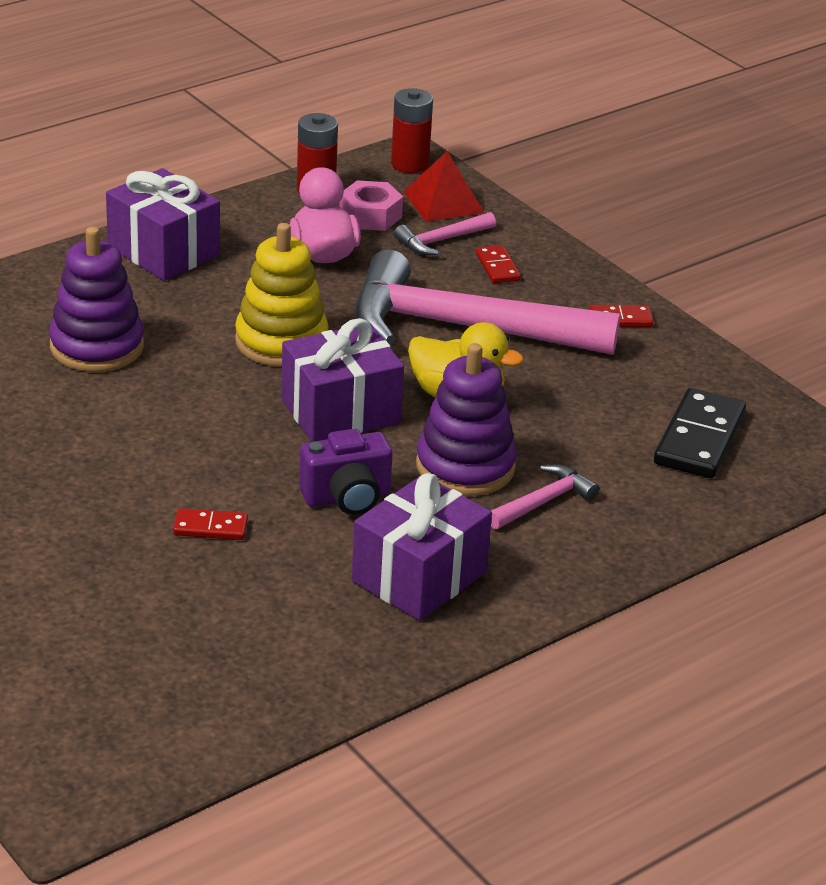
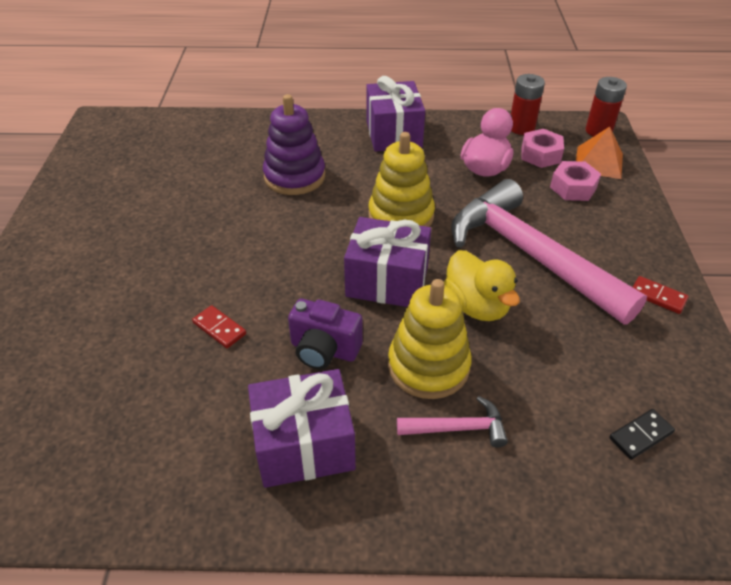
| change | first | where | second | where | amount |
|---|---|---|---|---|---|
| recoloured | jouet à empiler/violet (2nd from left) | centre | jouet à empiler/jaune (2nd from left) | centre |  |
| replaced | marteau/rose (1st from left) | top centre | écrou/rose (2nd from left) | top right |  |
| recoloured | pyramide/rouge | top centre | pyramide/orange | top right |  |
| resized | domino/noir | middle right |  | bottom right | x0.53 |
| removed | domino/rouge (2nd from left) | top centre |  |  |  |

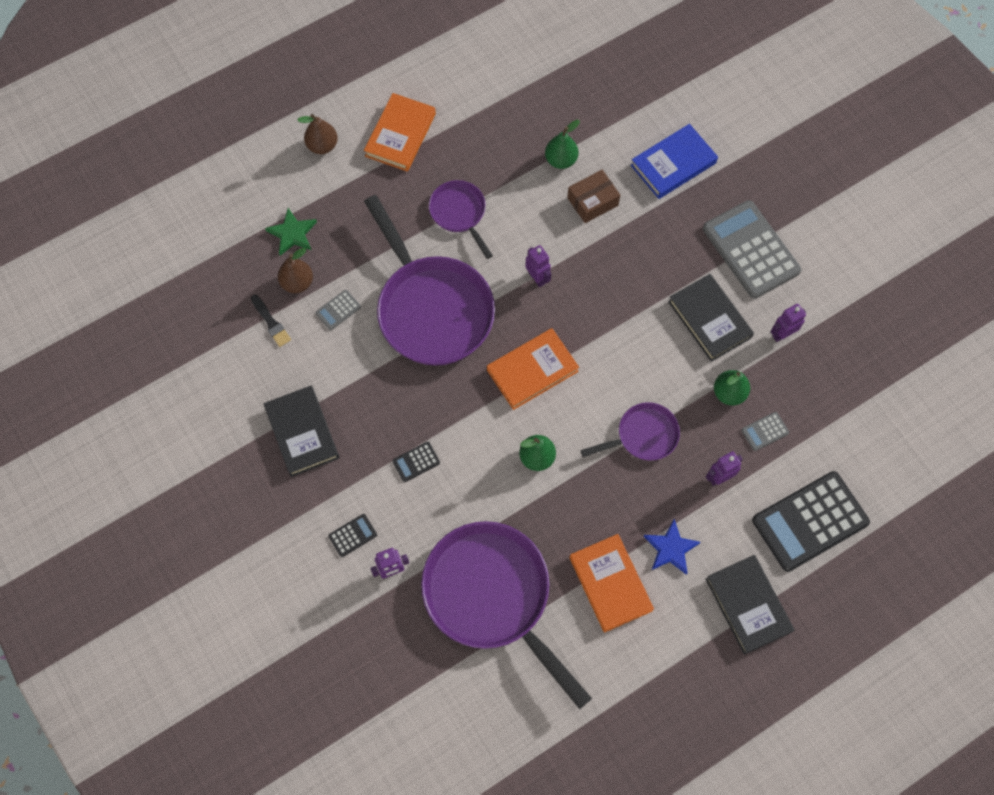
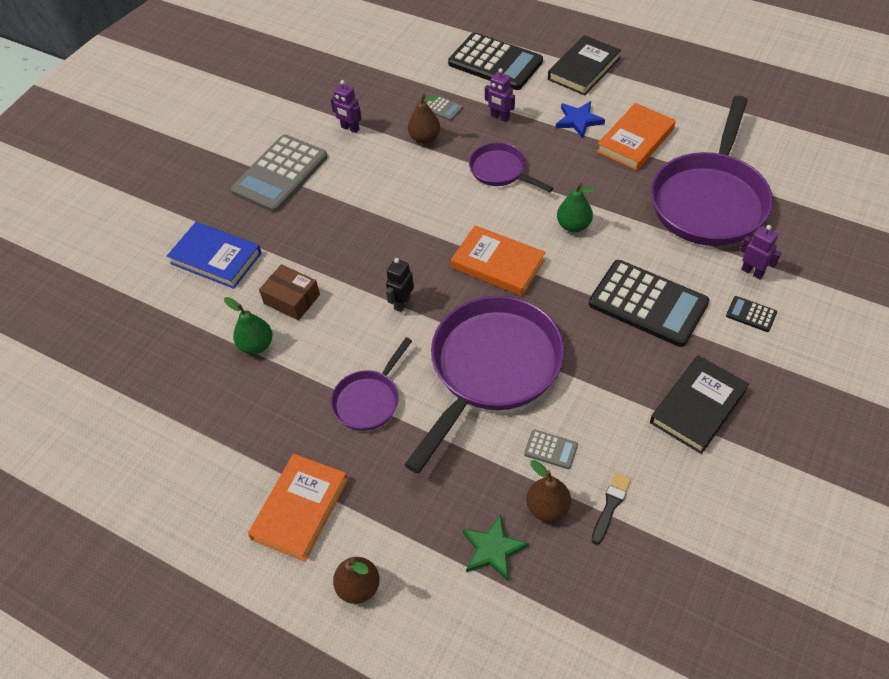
| change | first | where | second | where | amount |
|---|---|---|---|---|---|
| turned | livre/orange (1st from left) | top centre |  | bottom centre | 60 degrees counterclockwise |
| recoloured | robot/violet (2nd from left) | centre | robot/noir | centre |  |
| recoloured | poire/vert (3rd from left) | middle right | poire/marron (2nd from left) | top centre |  |
| resized | calculatrice/noir (2nd from left) | centre |  | middle right | x2.39 |
| removed | livre/noir (2nd from left) | middle right |  |  |  |

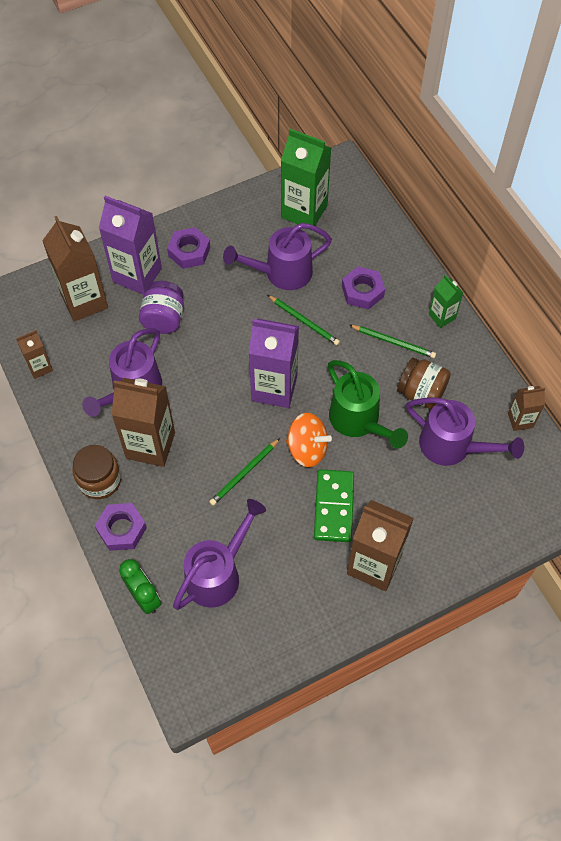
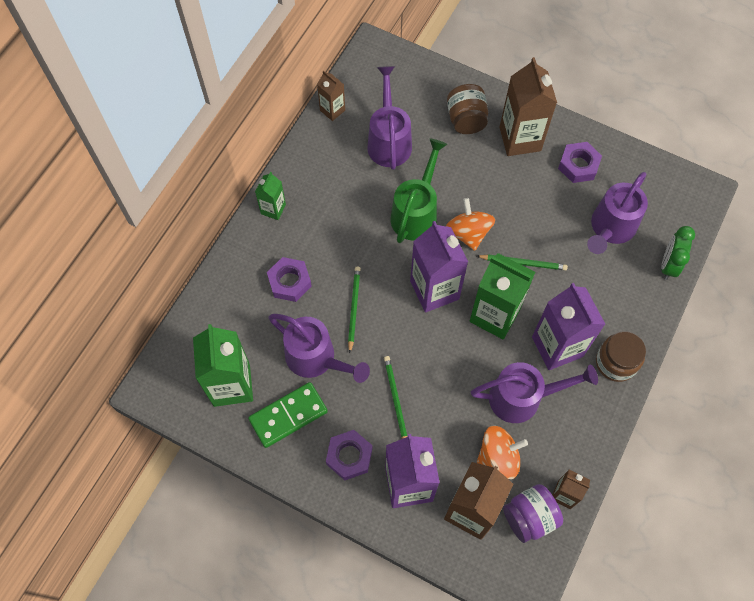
| change | first | where | second | where | amount |
|---|---|---|---|---|---|
| moved | domino/vert | centre |  | bottom centre |  |
| moved | crayon/vert (3rd from left in the first image) | middle right | crayon/vert (2nd from left) | centre |  |
| moved | bocal/marron (2nd from left in the first image) | middle right | bocal/marron (1st from left) | top centre |  |
| added |  |  | brique de lait/vert (3rd from left) | centre |  |
| added |  |  | toupie/orange (2nd from left) | bottom centre |  |
| moved | bocal/violet | middle left |  | bottom right |  |
| recoloured | brique de lait/marron (3rd from left) | middle left | brique de lait/violet (3rd from left) | middle right |  |
| moved | écrou/violet (1st from left in the first image) | middle left | écrou/violet (3rd from left) | top right |  |
| turned | arrosoir/violet (2nd from left in the first image) | centre | arrosoir/violet (4th from left) | middle right | 60 degrees counterclockwise |

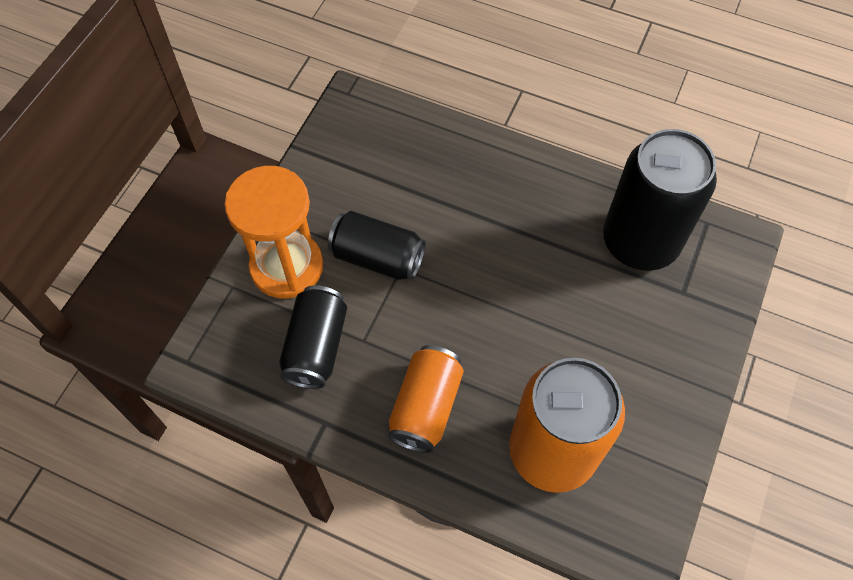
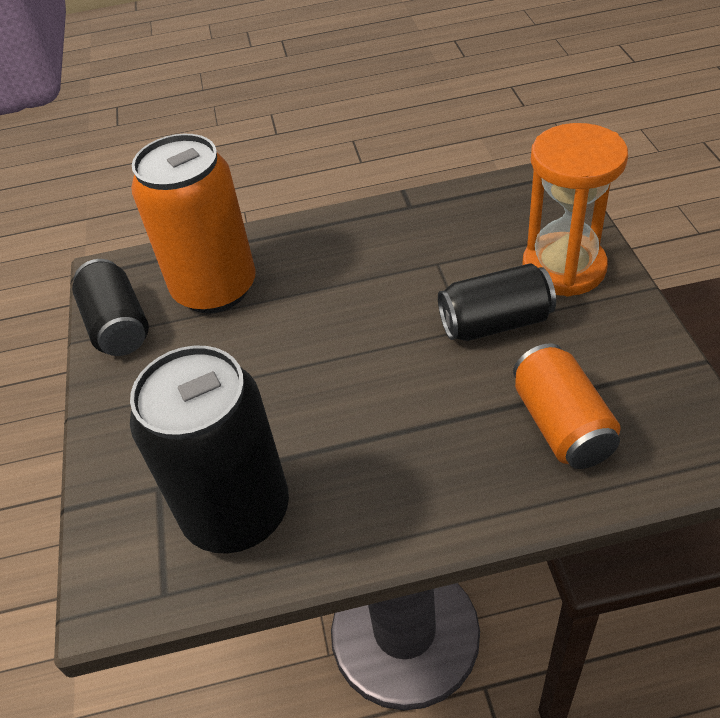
| change | first | where | second | where | amount |
|---|---|---|---|---|---|
| moved | canette/noir (1st from left) | centre |  | middle left |  |
| moved | canette/orange (1st from left in the first image) | bottom centre | canette/orange (2nd from left) | middle right |  |

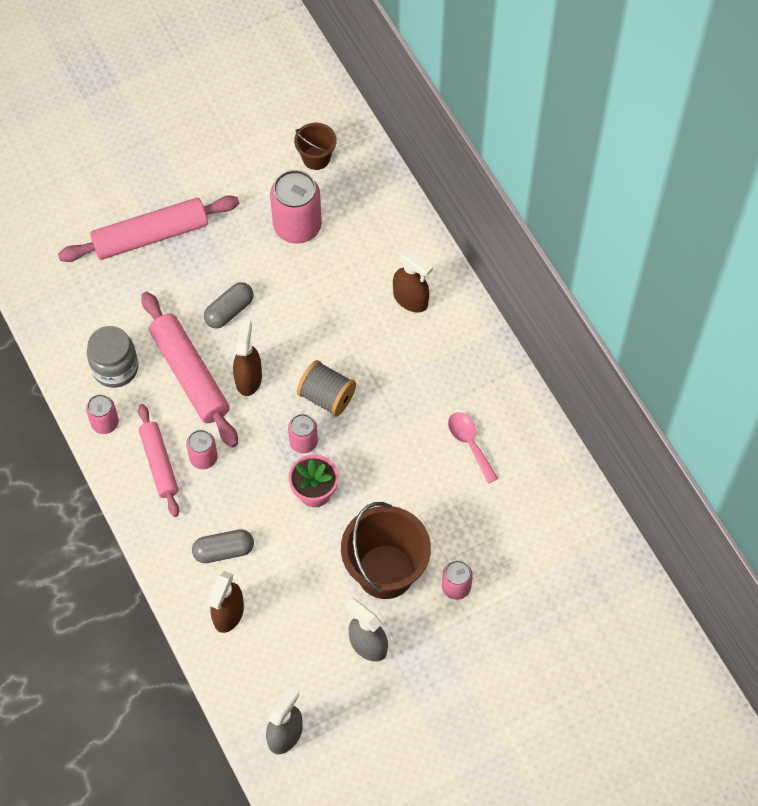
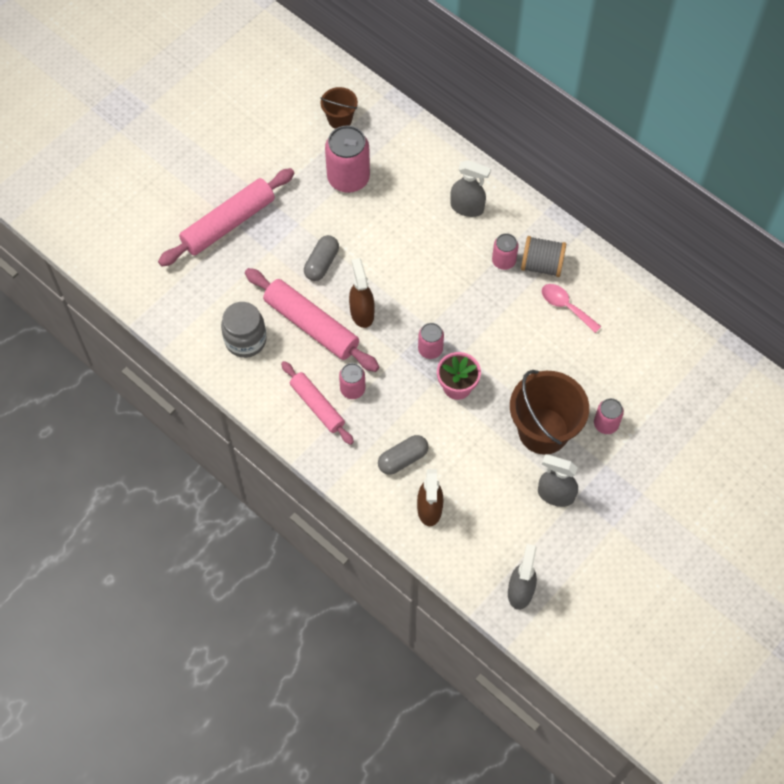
| change | first | where | second | where | amount |
|---|---|---|---|---|---|
| recoloured | vaporisateur/marron (3rd from left) | centre | vaporisateur/gris (1st from left) | top centre |  |
| moved | canette/rose (1st from left in the first image) | middle left | canette/rose (4th from left) | top centre |  |
| moved | bobine/gris | centre |  | top right |  |

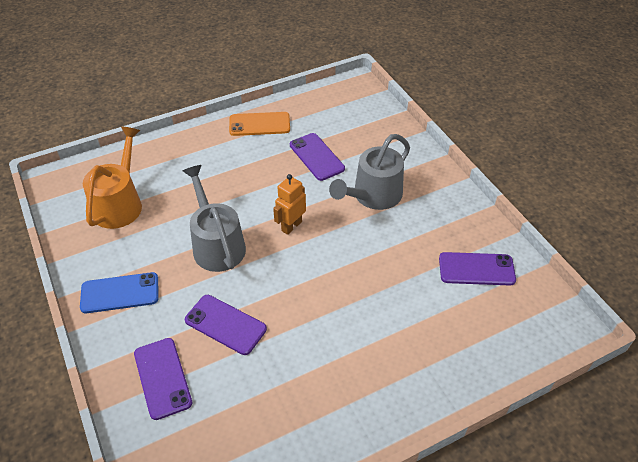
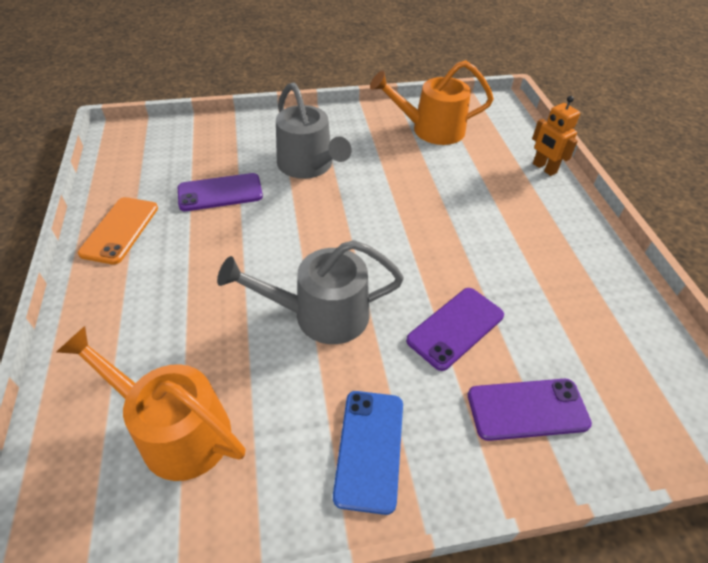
| change | first | where | second | where | amount |
|---|---|---|---|---|---|
| replaced | téléphone/violet (4th from left) | middle right | arrosoir/orange (2nd from left) | top centre |  |
| moved | robot/orange | centre |  | top right |  |

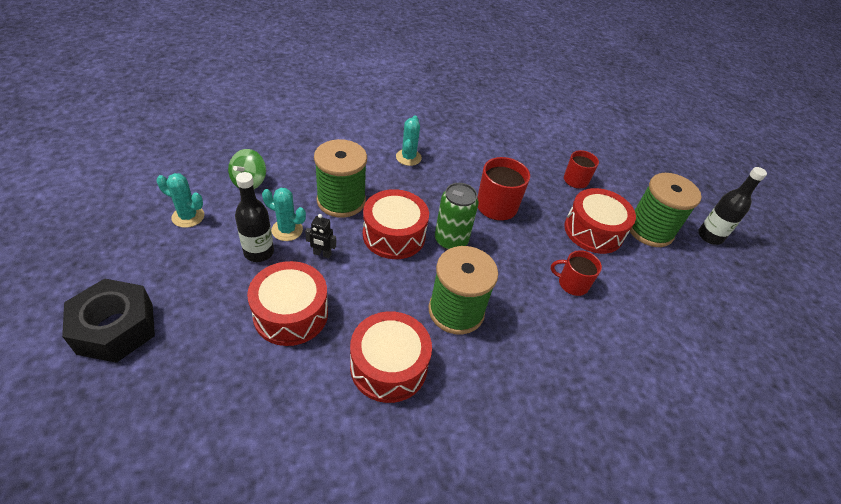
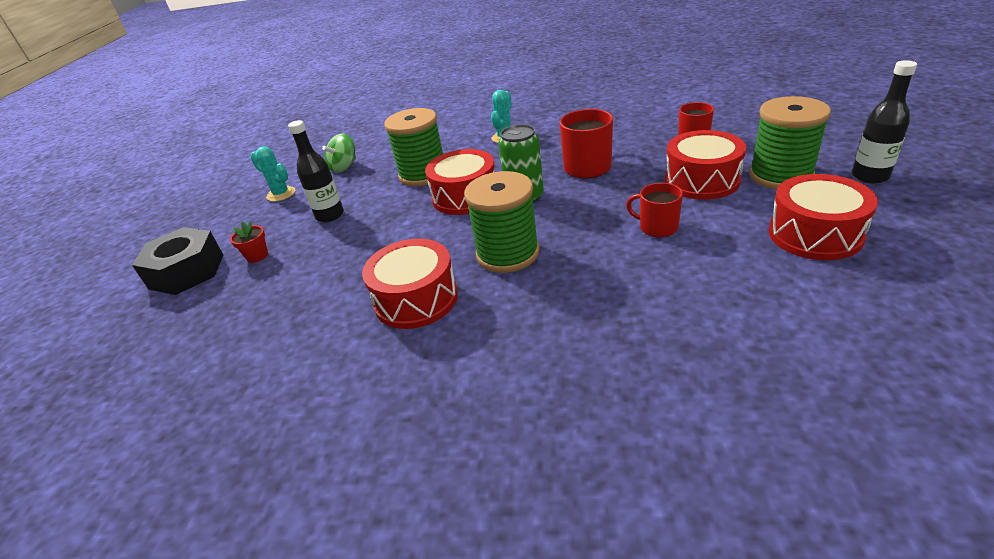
| change | first | where | second | where | amount |
|---|---|---|---|---|---|
| added |  |  | pot de fleurs/rouge | middle left |  |
| moved | tambour/rouge (1st from left in the first image) | centre | tambour/rouge (4th from left) | middle right |  |
| removed | cactus/turquoise (2nd from left) | centre |  |  |  |
| removed | robot/noir | centre |  |  |  |

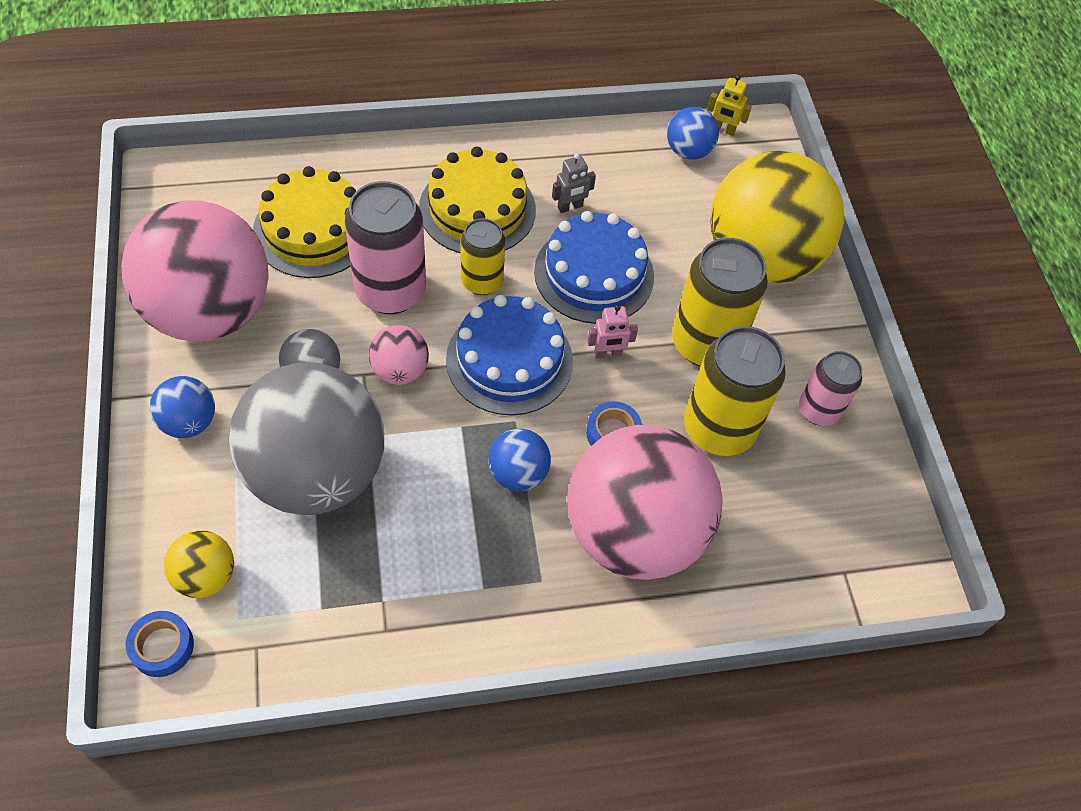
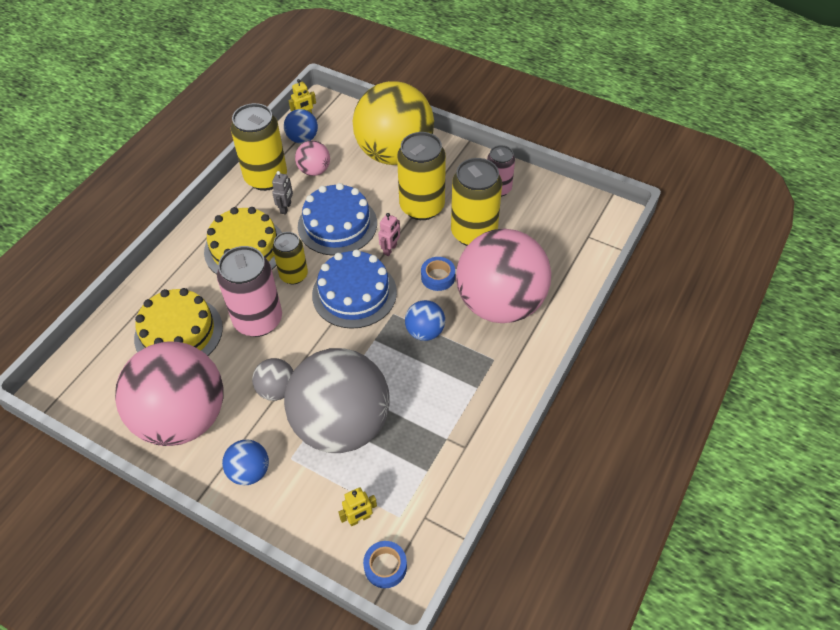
| change | first | where | second | where | amount |
|---|---|---|---|---|---|
| added |  |  | canette/jaune (1st from left) | top left |  |
| moved | balle/rose (2nd from left) | centre |  | top centre |  |
| replaced | balle/jaune (1st from left) | bottom left | robot/jaune (2nd from left) | bottom centre |  |

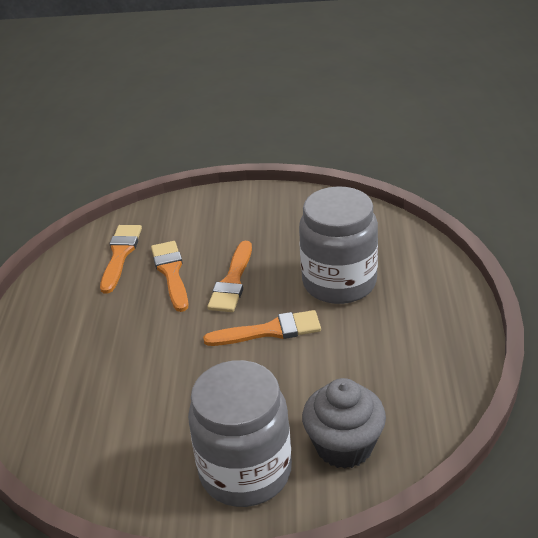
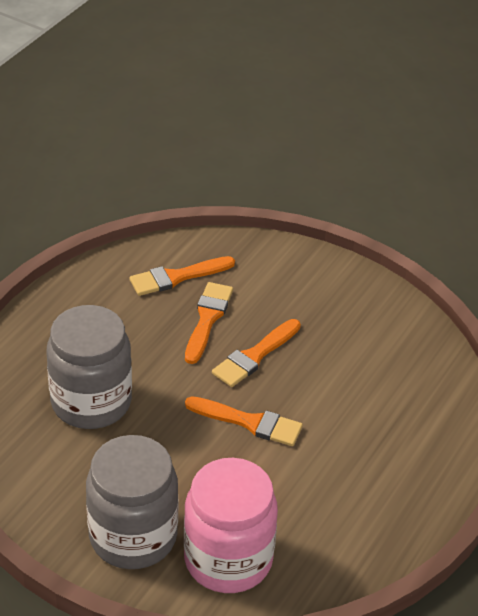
| change | first | where | second | where | amount |
|---|---|---|---|---|---|
| moved | bocal/gris (2nd from left in the first image) | centre | bocal/gris (1st from left) | middle left |  |
| turned | pinceau/orange (1st from left) | middle left |  | centre | 150 degrees counterclockwise |
| replaced | muffin/gris | bottom centre | bocal/rose | bottom centre |  |

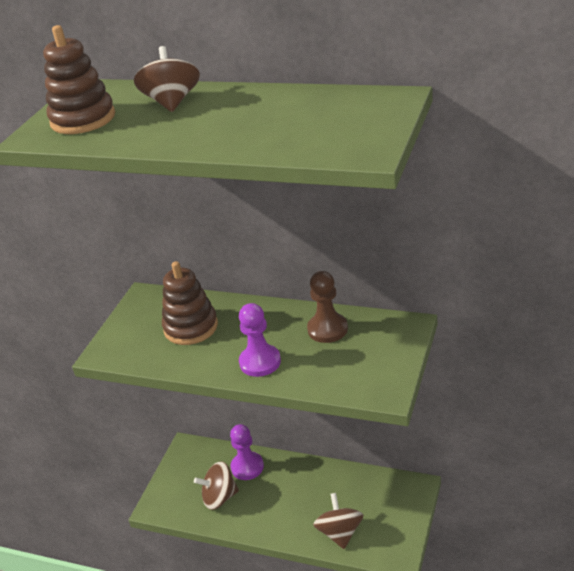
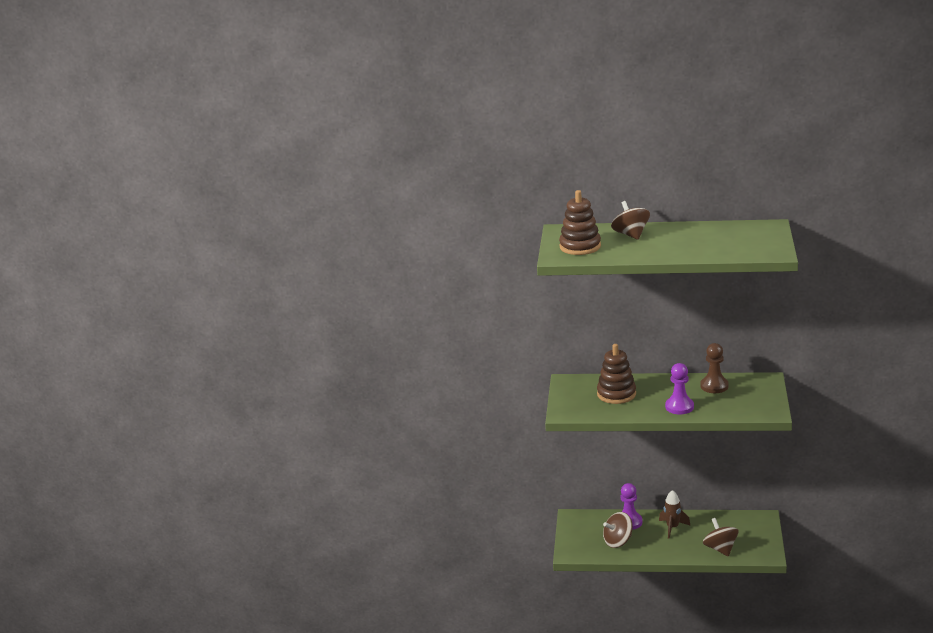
| change | first | where | second | where | amount |
|---|---|---|---|---|---|
| added |  |  | fusée/marron | bottom right |  |

